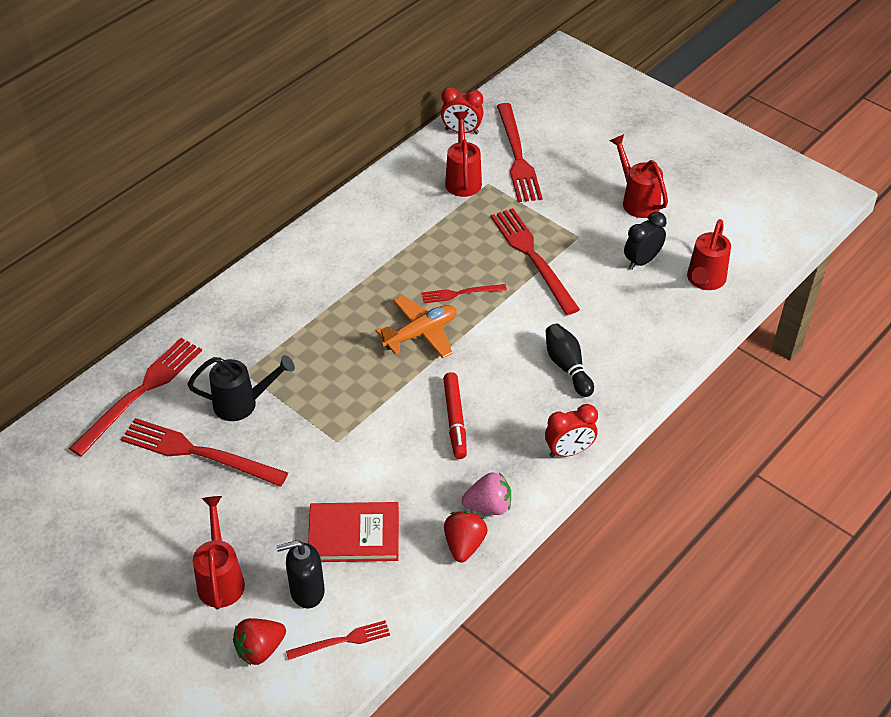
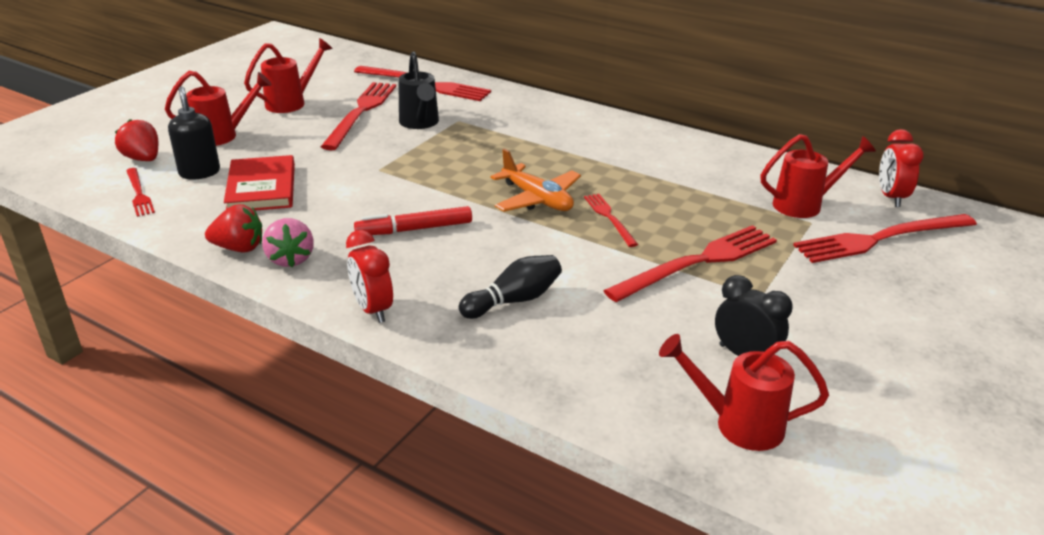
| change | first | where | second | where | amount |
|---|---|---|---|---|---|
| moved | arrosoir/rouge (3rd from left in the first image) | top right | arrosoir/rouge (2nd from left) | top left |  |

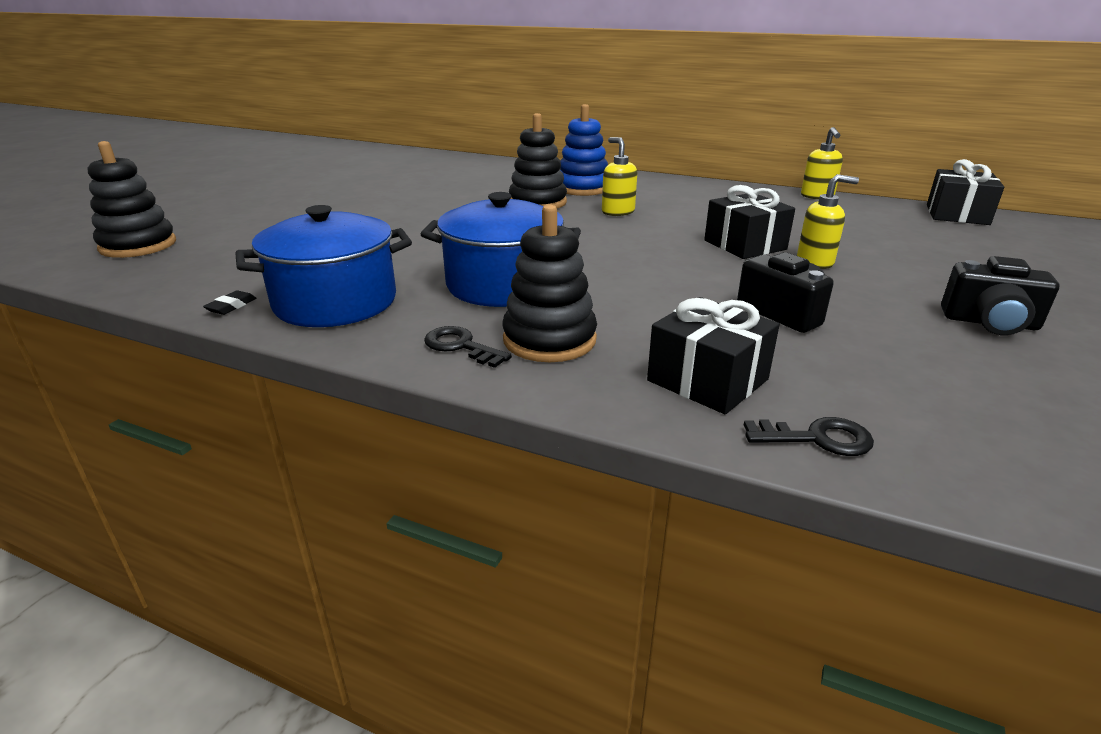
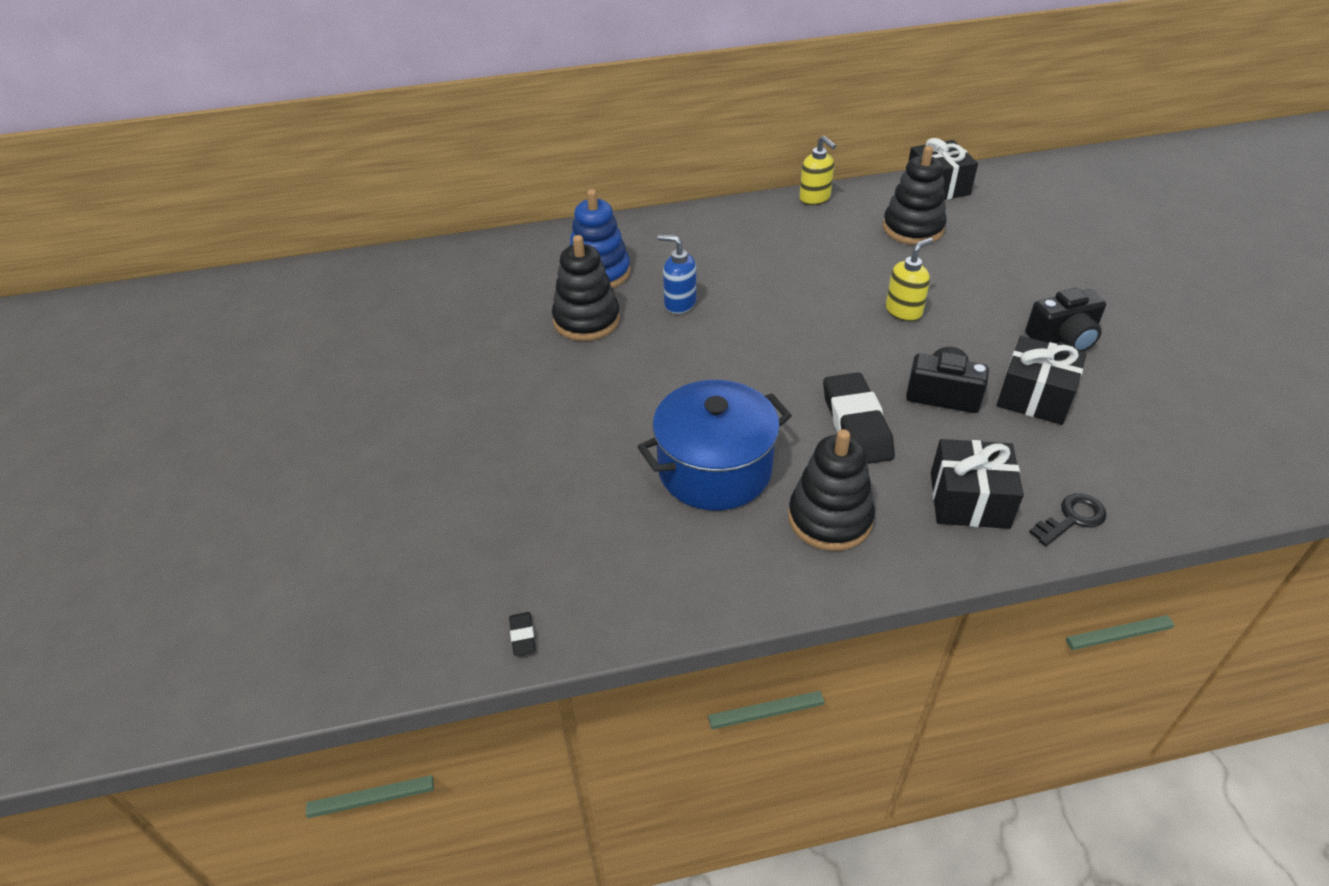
| change | first | where | second | where | amount |
|---|---|---|---|---|---|
| recoloured | distributeur de savon/jaune (1st from left) | top centre | distributeur de savon/bleu | top centre |  |
| added |  |  | gomme/noir (2nd from left) | centre |  |
| moved | jouet à empiler/noir (1st from left in the first image) | top left | jouet à empiler/noir (3rd from left) | top right |  |
| moved | cadeau/noir (2nd from left in the first image) | top right | cadeau/noir (3rd from left) | middle right |  |
| removed | marmite/bleu (1st from left) | middle left |  |  |  |
| removed | clé/noir (1st from left) | centre |  |  |  |

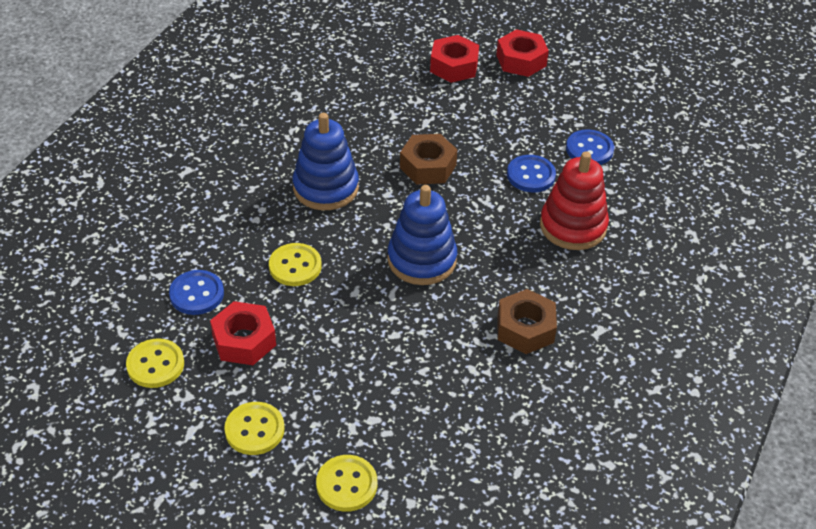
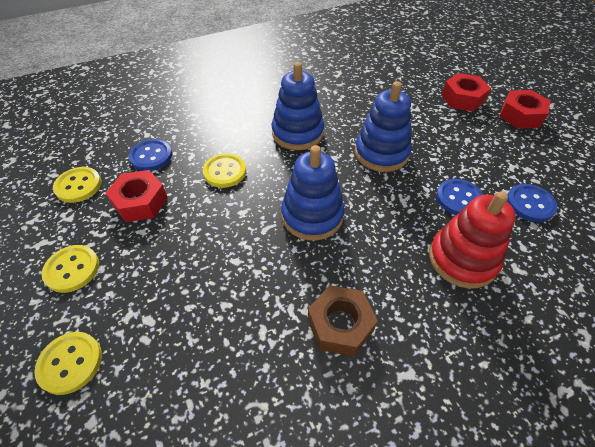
| change | first | where | second | where | amount |
|---|---|---|---|---|---|
| replaced | écrou/marron (1st from left) | top centre | jouet à empiler/bleu (3rd from left) | top centre |  |

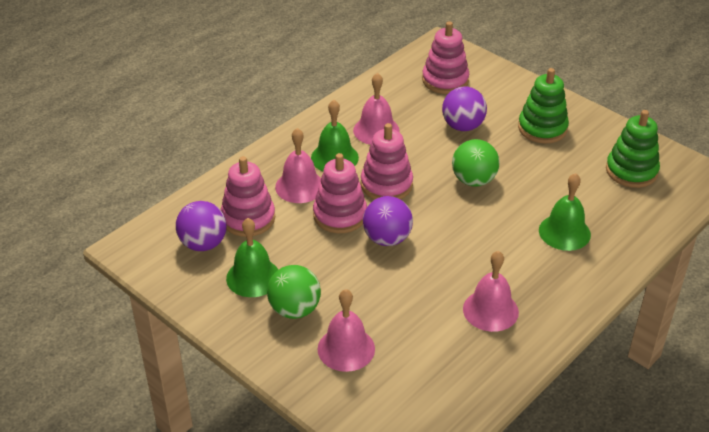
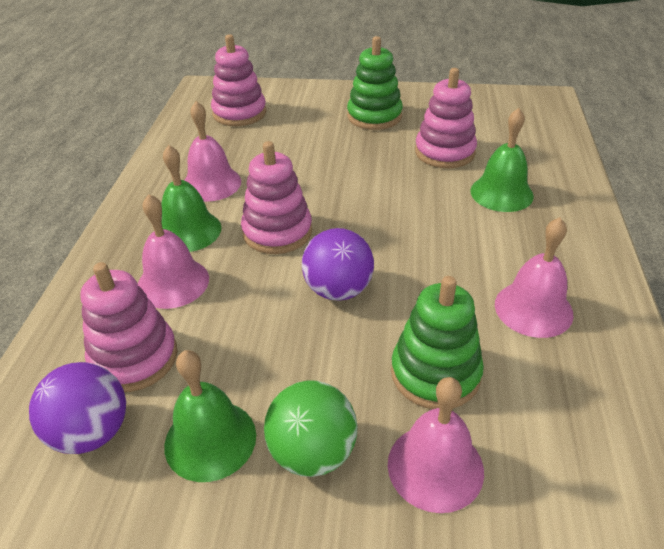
| change | first | where | second | where | amount |
|---|---|---|---|---|---|
| moved | jouet à empiler/vert (2nd from left) | middle right |  | centre |  |
| moved | jouet à empiler/rose (2nd from left in the first image) | centre | jouet à empiler/rose (4th from left) | top right |  |
| removed | balle/violet (3rd from left) | top centre |  |  |  |
| removed | balle/vert (2nd from left) | middle right |  |  |  |

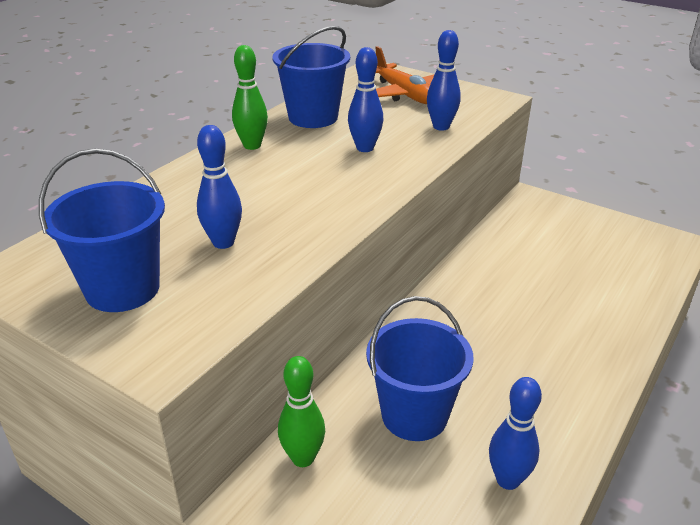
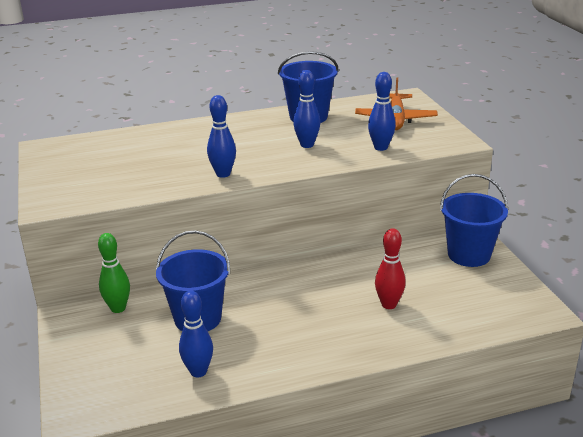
| change | first | where | second | where | amount |
|---|---|---|---|---|---|
| moved | quille/bleu (1st from left in the first image) | middle left | quille/bleu (2nd from left) | top centre |  |
| added |  |  | quille/rouge | middle right |  |
| moved | seau/bleu (1st from left in the first image) | middle left | seau/bleu (3rd from left) | middle right |  |
| removed | quille/vert (1st from left) | top centre |  |  |  |

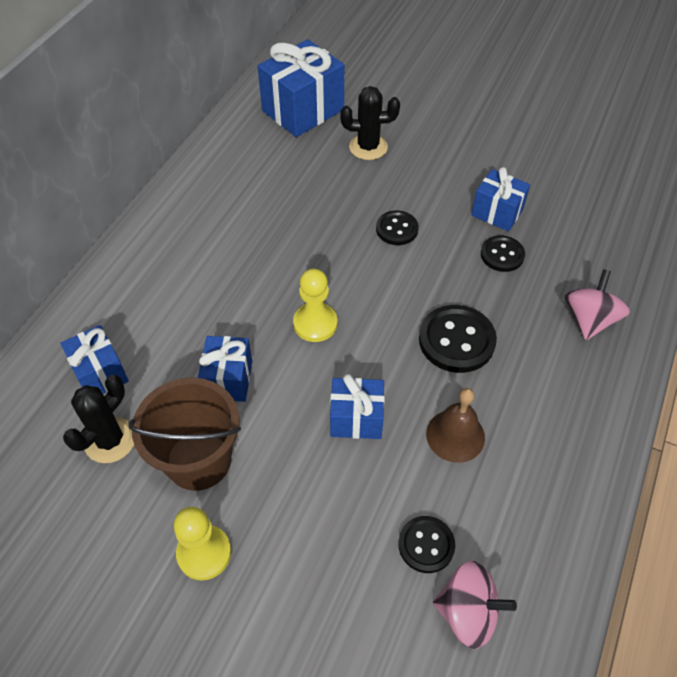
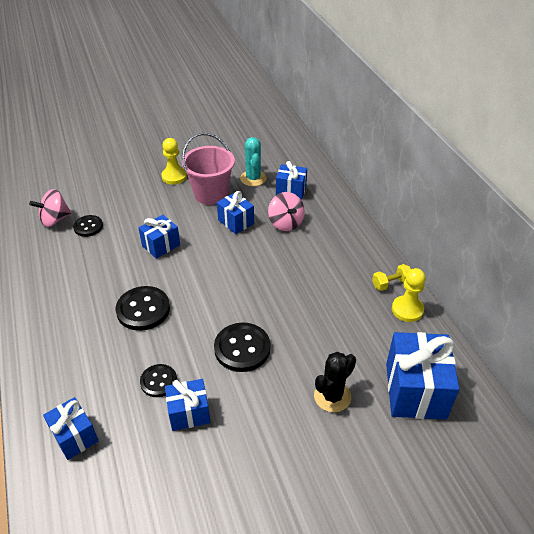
| change | first | where | second | where | amount |
|---|---|---|---|---|---|
| added |  |  | cadeau/bleu (1st from left) | bottom left |  |
| recoloured | seau/marron | middle left | seau/rose | top centre |  |
| resized | bouton/noir (1st from left in the first image) | centre | bouton/noir (4th from left) | centre | x1.61 |
| recoloured | cactus/noir (1st from left) | middle left | cactus/turquoise | top centre |  |
| moved | toupie/rose (2nd from left) | middle right |  | centre |  |
| added |  |  | haltère/jaune | middle right |  |
| moved | pion/jaune (2nd from left) | centre |  | middle right |  |
| removed | cloche/marron | middle right |  |  |  |

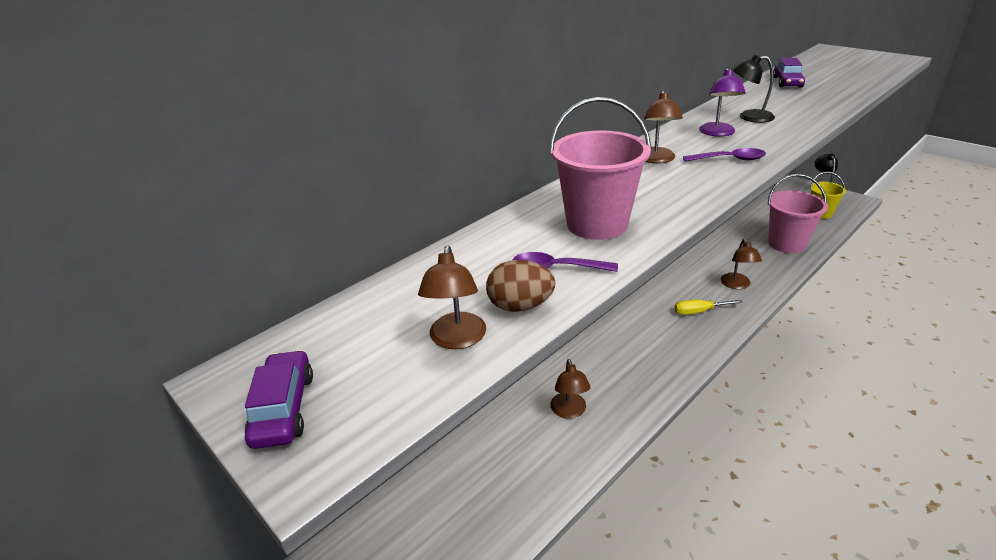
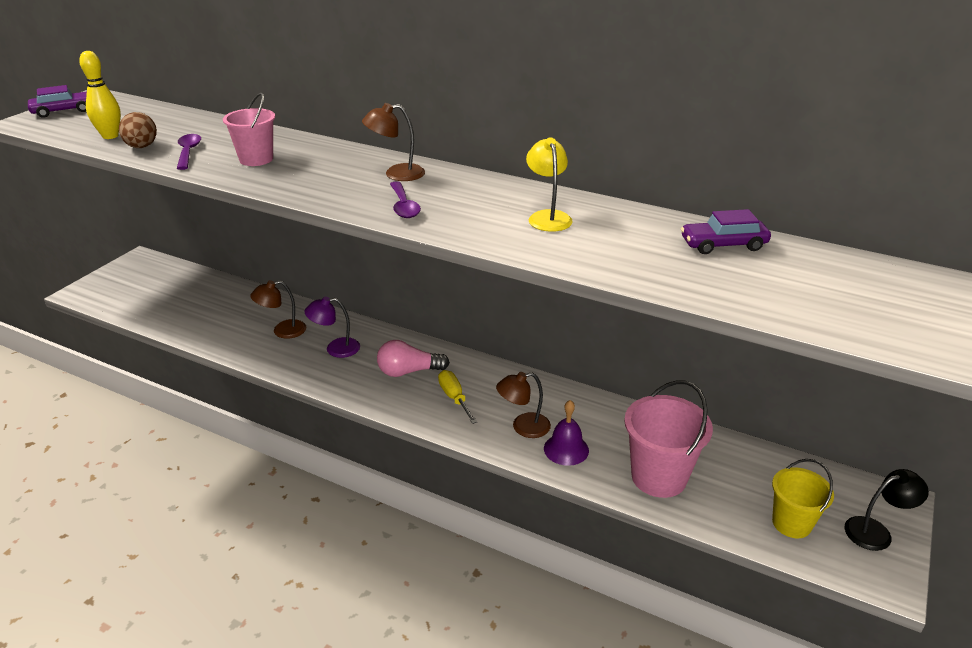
| change | first | where | second | where | amount |
|---|---|---|---|---|---|
| replaced | lampe/marron (1st from left) | centre | quille/jaune | top left |  |
| resized | seau/rose (1st from left) | top centre |  | top left | x0.65 |
| moved | lampe/violet | top right |  | centre |  |
| added |  |  | ampoule/rose | centre |  |
| recoloured | lampe/noir (1st from left) | top right | lampe/jaune | top centre |  |
| added |  |  | cloche/violet | bottom centre |  |

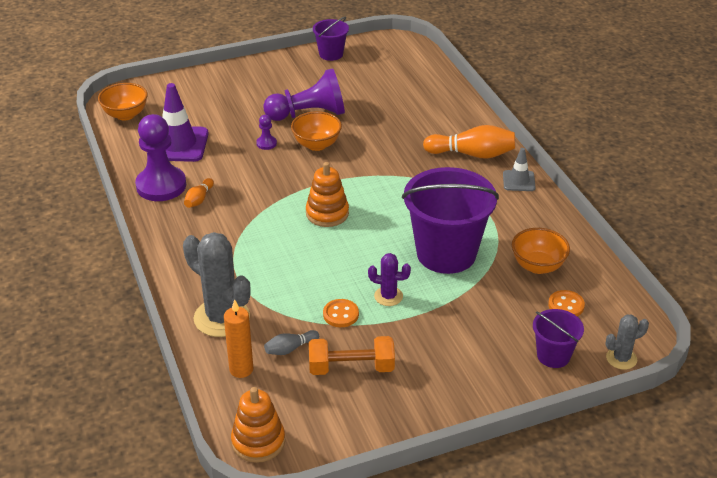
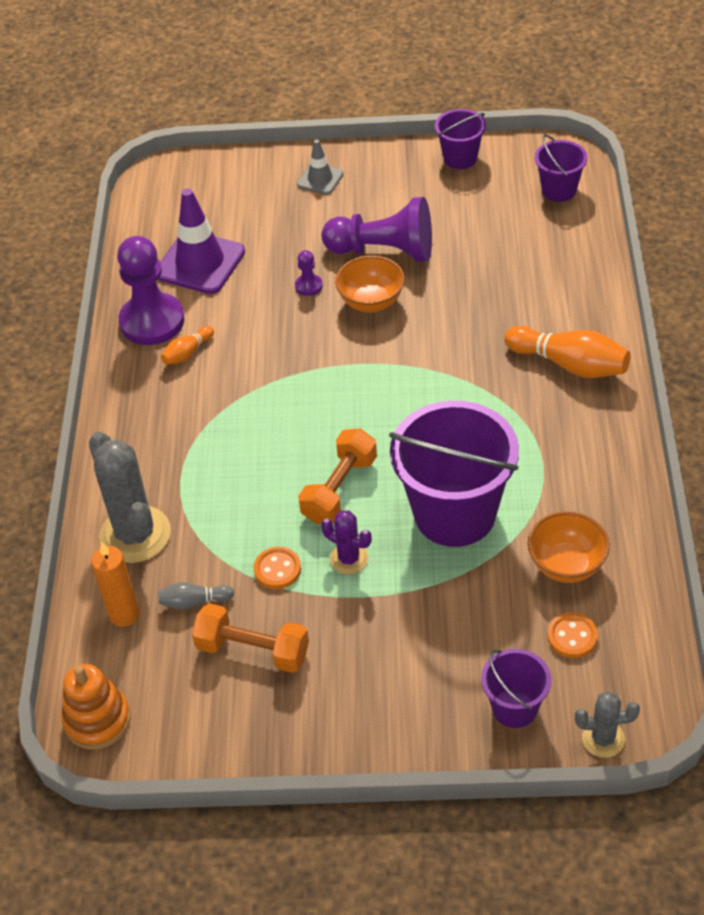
| change | first | where | second | where | amount |
|---|---|---|---|---|---|
| moved | cône de chantier/gris | middle right |  | top centre |  |
| added |  |  | haltère/orange (2nd from left) | centre |  |
| added |  |  | seau/violet (4th from left) | top right |  |
| removed | bol/orange (1st from left) | top left |  |  |  |
| removed | jouet à empiler/orange (2nd from left) | centre |  |  |  |

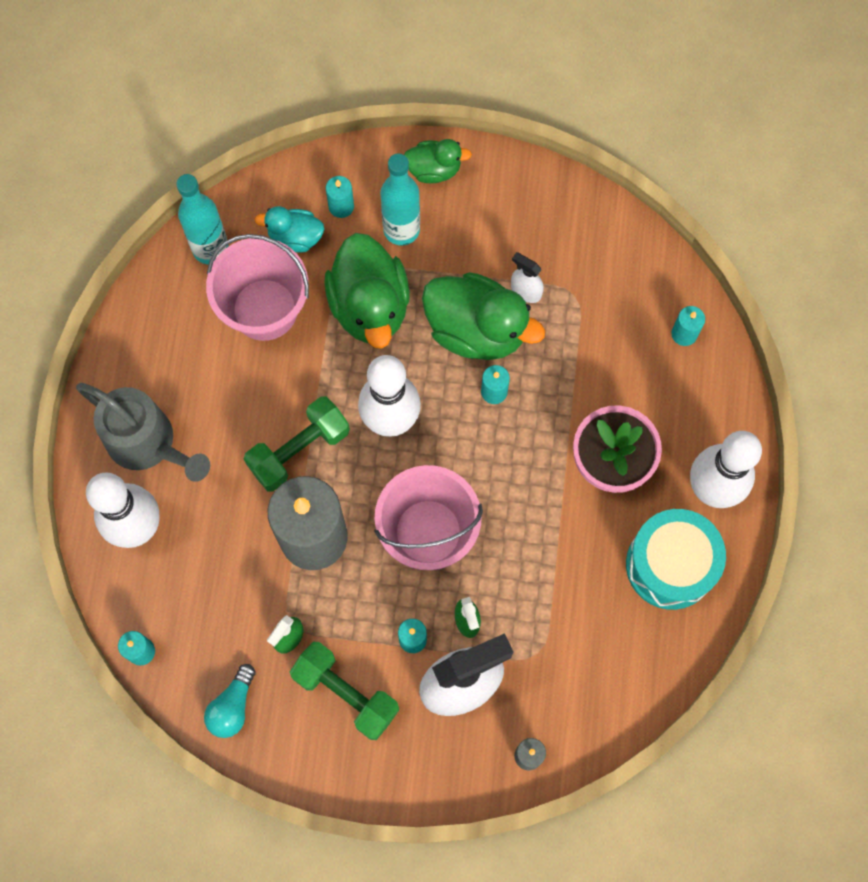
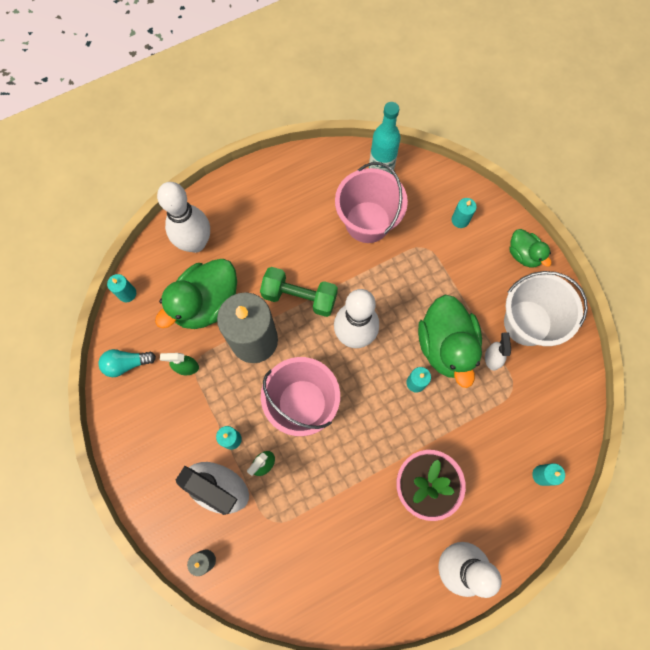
| change | first | where | second | where | amount |
|---|---|---|---|---|---|
| moved | canard/vert (1st from left) | top centre |  | middle left |  |
| added |  |  | seau/blanc | middle right |  |
| removed | arrosoir/gris | middle left |  |  |  |
| removed | canard/turquoise | top left |  |  |  |
| removed | haltère/vert (2nd from left) | bottom centre |  |  |  |
| removed | bouteille/turquoise (2nd from left) | top centre |  |  |  |
| removed | tambour/turquoise | middle right |  |  |  |

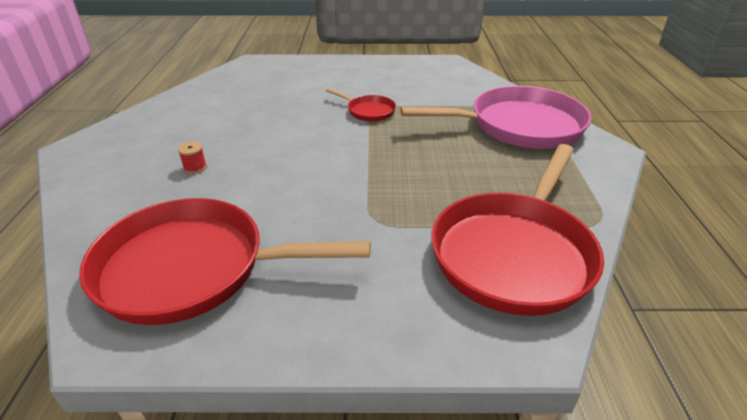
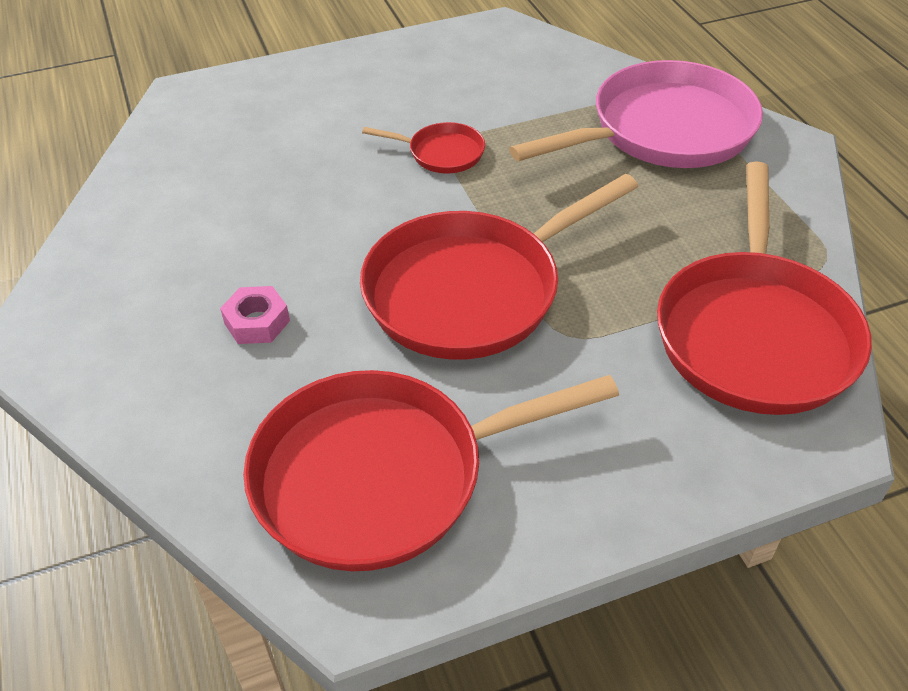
| change | first | where | second | where | amount |
|---|---|---|---|---|---|
| replaced | bobine/rouge | middle left | écrou/rose | middle left |  |
| added |  |  | poêle/rouge (3rd from left) | centre |  |

